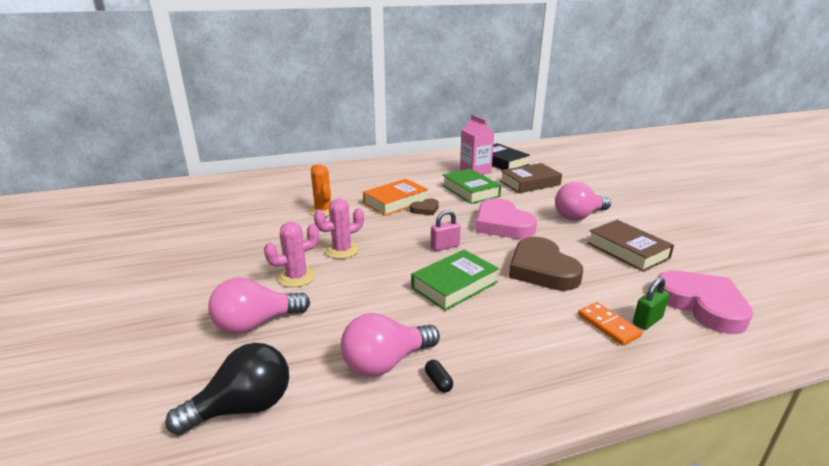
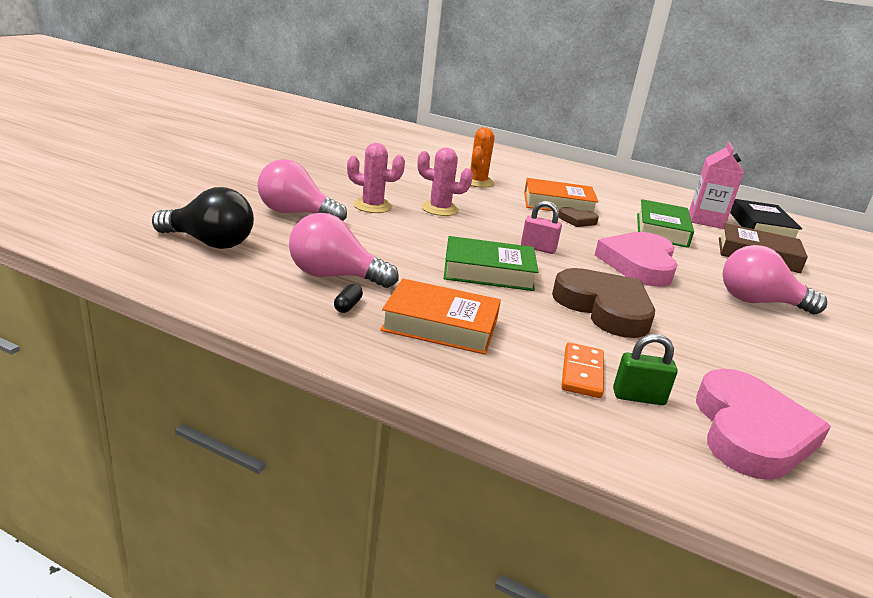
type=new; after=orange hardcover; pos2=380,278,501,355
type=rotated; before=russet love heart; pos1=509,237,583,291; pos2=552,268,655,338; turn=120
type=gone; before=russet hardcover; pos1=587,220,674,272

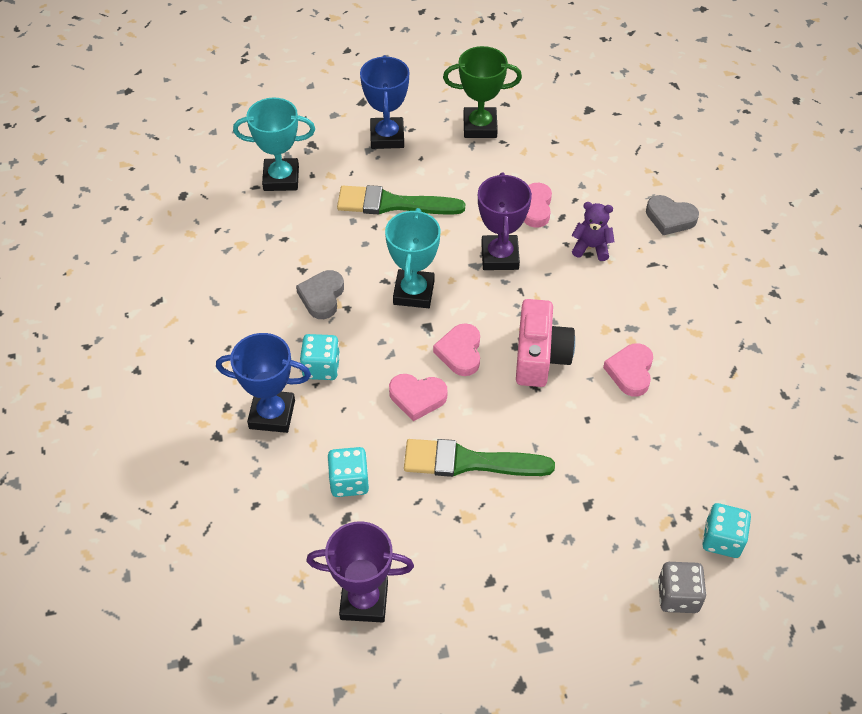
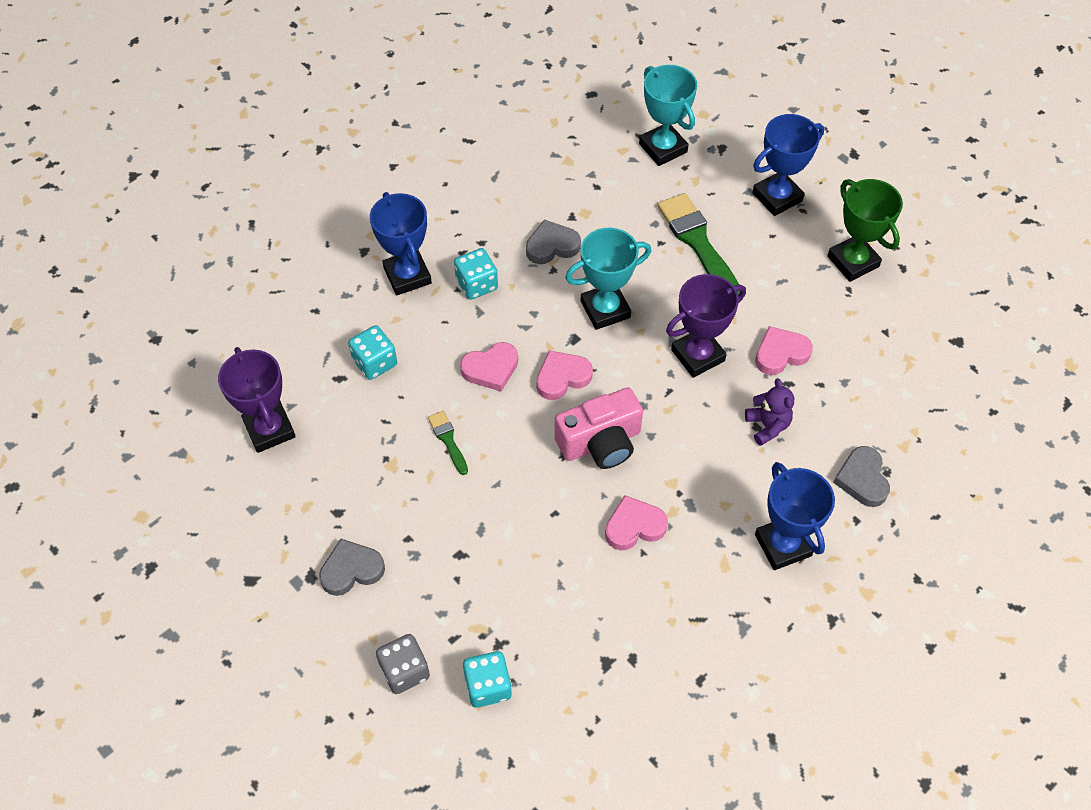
type=new; after=gray love heart; pos2=319,539,385,596
type=scaled; before=emerald paintbrush; pos1=404,439,555,477; pos2=428,411,468,475; scale=0.5
type=rotated; before=rosy love heart; pos1=389,374,447,421; pos2=460,342,518,391; turn=-90
type=new; after=cobalt award cup; pos2=755,462,835,570

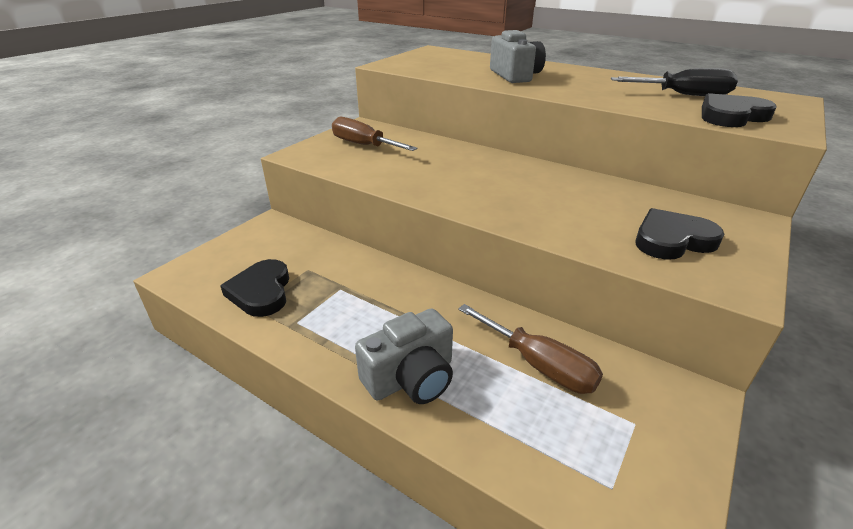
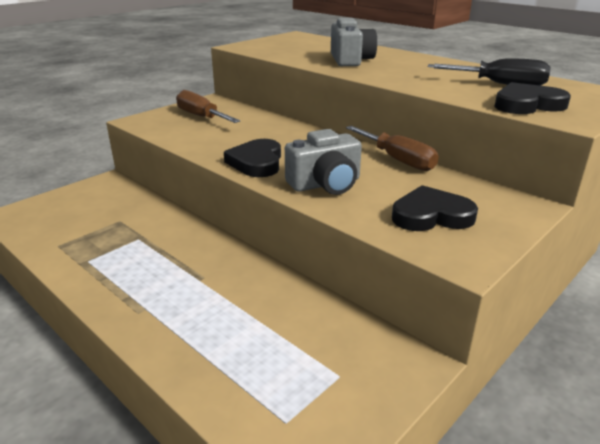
type=shifted; before=jet-black love heart; pos1=220,259,289,317; pos2=224,139,281,177
type=shifted; before=gray camera; pos1=355,308,453,404; pos2=285,129,362,195
type=shifted; before=russet hand screwdriver; pos1=458,304,603,394; pos2=346,126,439,171

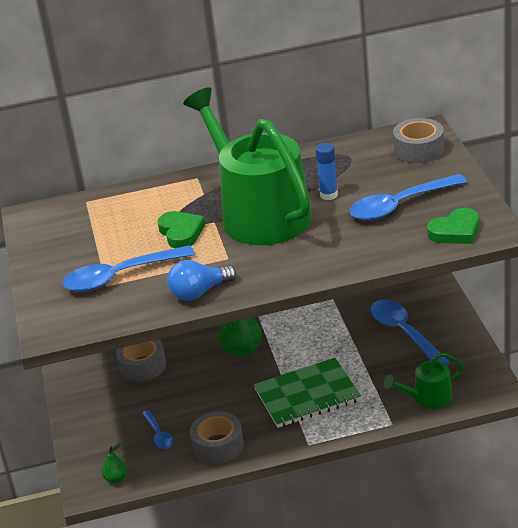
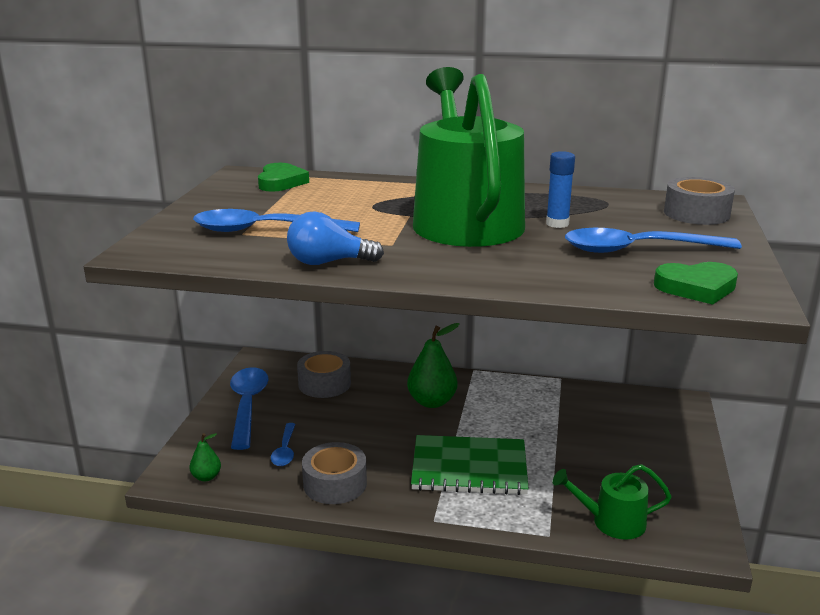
type=shifted; before=cobalt teaspoon; pos1=370,300,450,365; pos2=230,367,269,450
type=shifted; before=emerald love heart; pos1=158,211,205,248; pos2=258,163,309,192

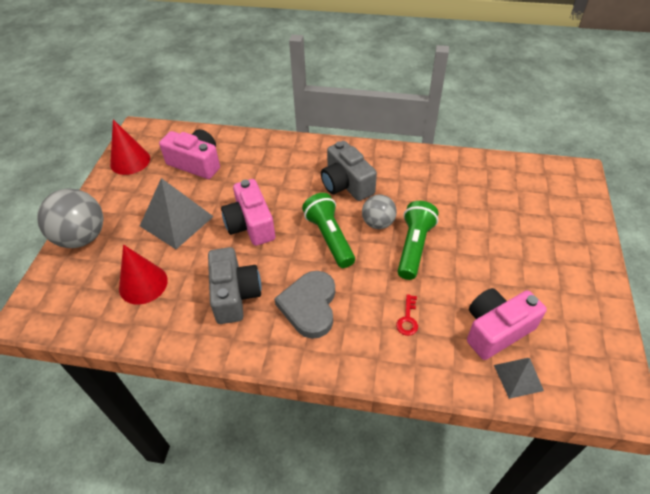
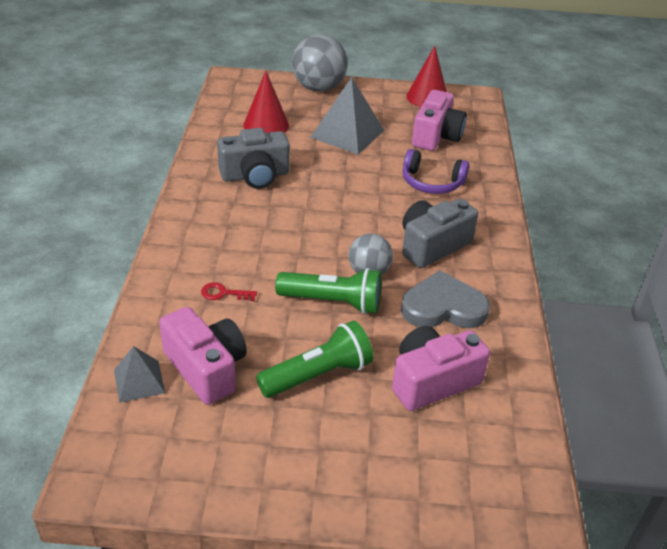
type=shifted; before=emerald flashlight; pos1=302,193,355,268; pos2=256,321,373,398
type=shifted; before=rosy camera; pos1=221,179,275,246; pos2=392,326,490,411
type=shifted; before=gray love heart; pos1=274,271,335,339; pos2=401,270,490,328
type=new; after=royal purple headphones; pos2=403,149,469,194

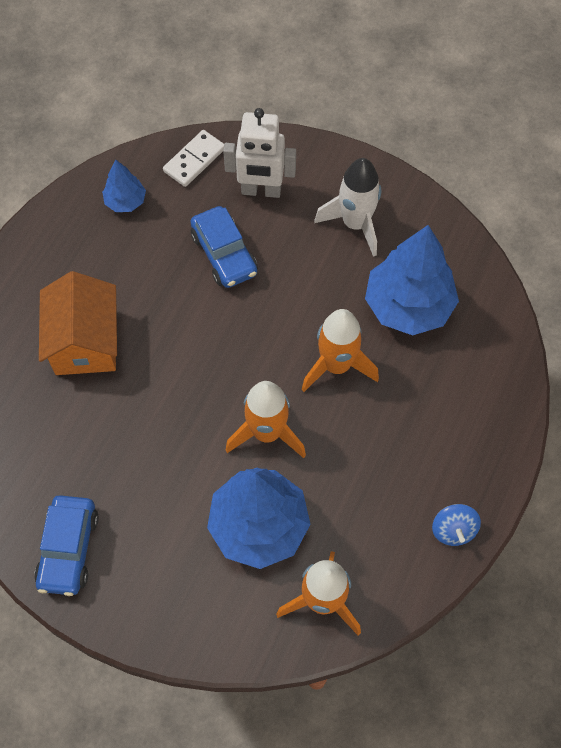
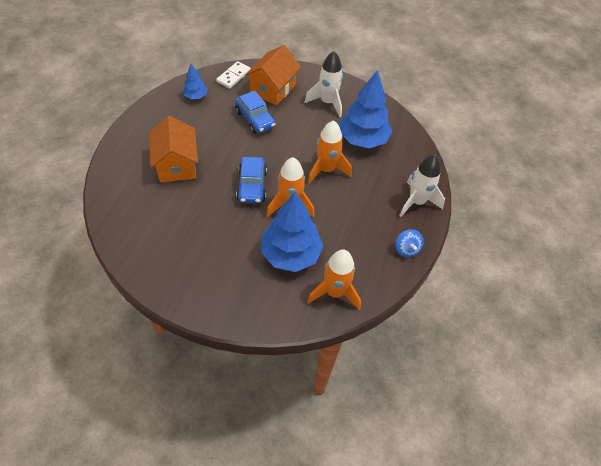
type=shifted; before=cobalt car; pos1=34,495,99,596; pos2=236,157,267,204
type=swapped; before=snow-white robot figure; after=orange toy house; pos1=223,108,296,198; pos2=245,45,301,106
type=new; after=snow-white spaceship; pos2=399,154,445,217

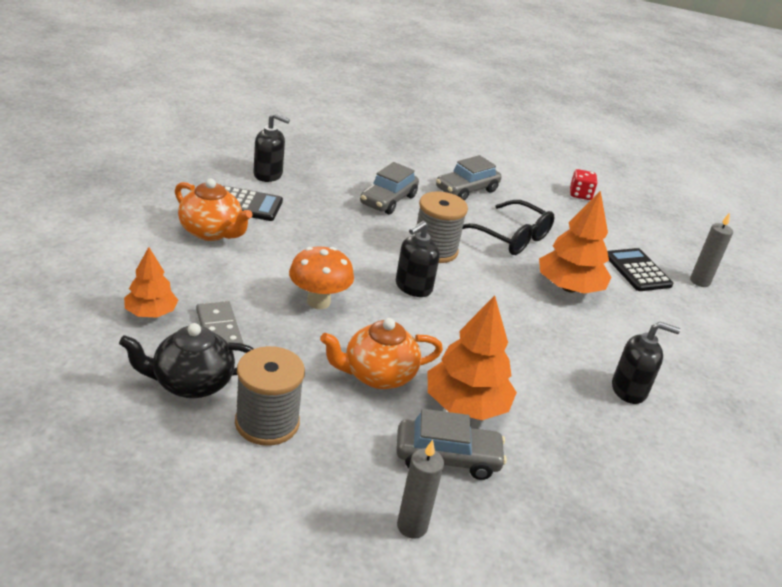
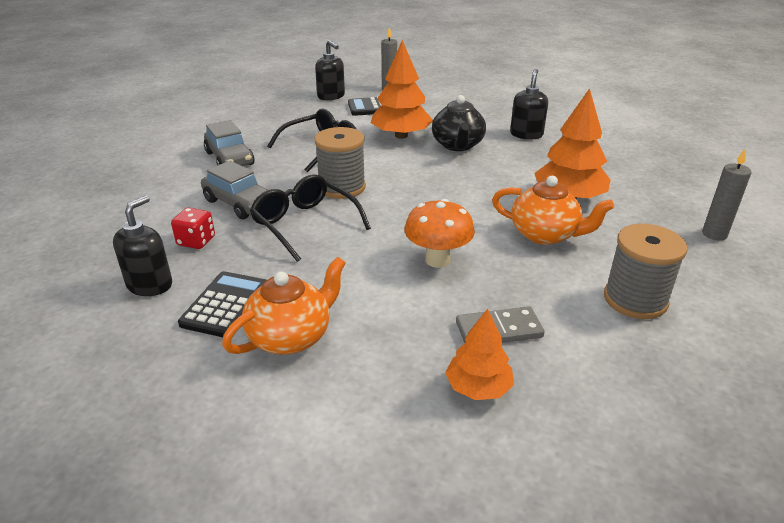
type=shifted; before=scarlet die; pos1=570,169,597,200; pos2=171,208,215,249
type=new; after=jet-black eyeglasses; pos2=250,174,371,262
type=shifted; before=jet-black soap pump; pos1=396,221,440,297; pos2=315,40,345,100
type=shifted; before=jet-black teapot; pos1=119,323,254,398; pos2=432,95,486,151
type=rotated; before=orange teapot; pos1=320,318,443,389; pos2=492,176,614,245; turn=-60
type=gone; before=gray car; pos1=396,409,507,480

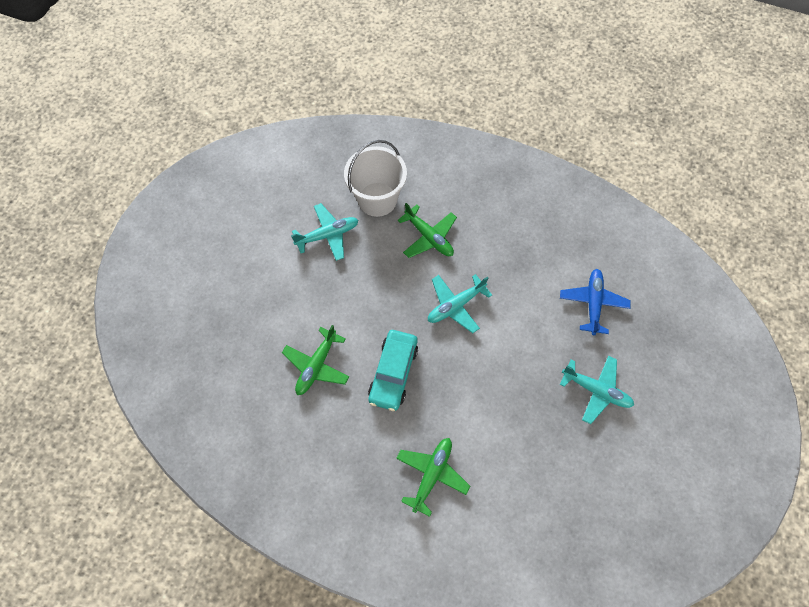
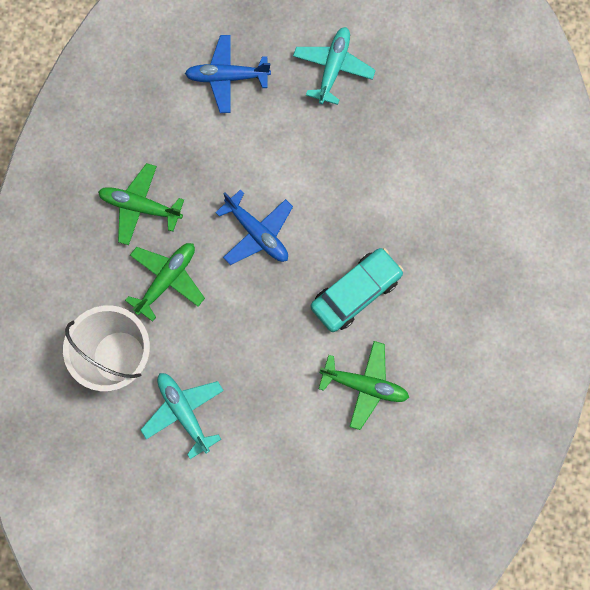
type=shifted; before=emerald toy plane; pos1=396,438,470,517; pos2=98,163,184,245
type=repainted; before=teal toy plane; after=cobalt toy plane; pos1=428,274,492,333; pos2=215,189,293,265
type=rotated; before=teal car; pos1=368,330,418,411; pos2=311,248,404,332; turn=-45

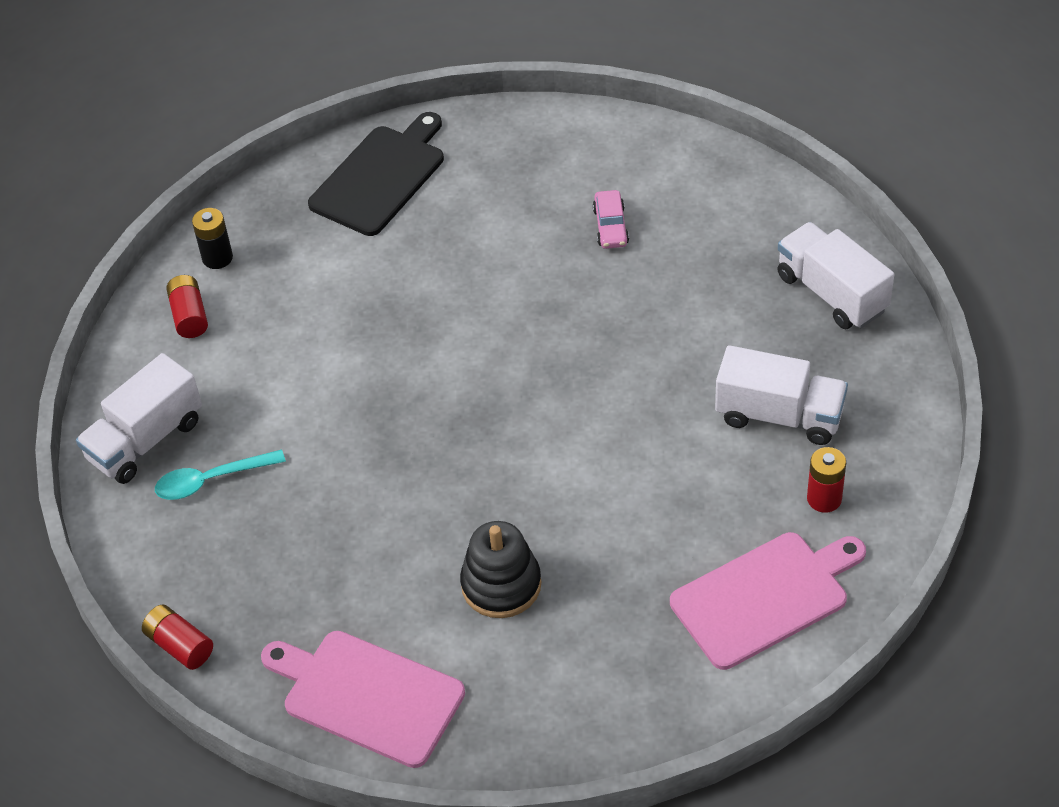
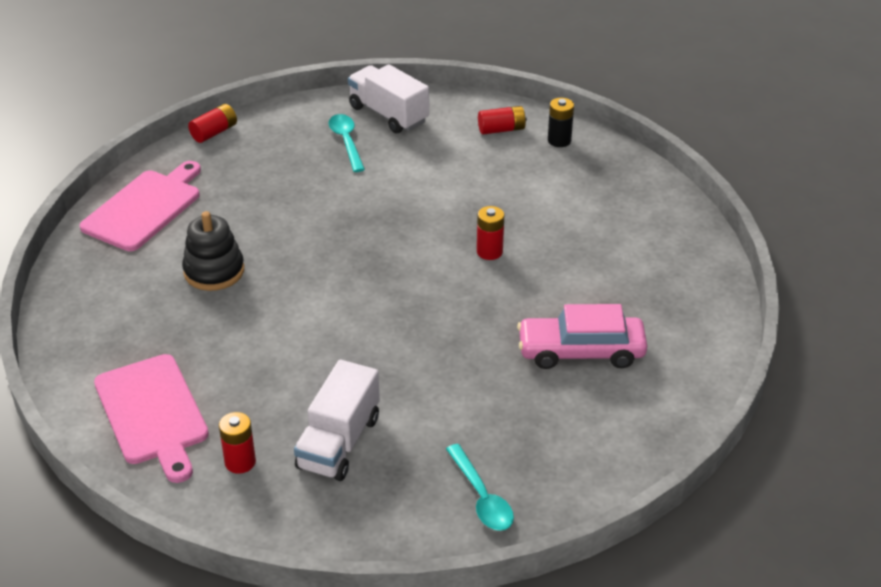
type=swapped; before=snow-white truck; after=teal teaspoon; pos1=777,222,894,329; pos2=446,444,514,531
type=new; after=scarlet battery; pos2=477,206,504,260
type=scaled; before=rosy car; pos1=593,190,629,249; pos2=517,304,647,369; scale=1.87
type=gone; before=jet-black bread board; pos1=308,112,444,236

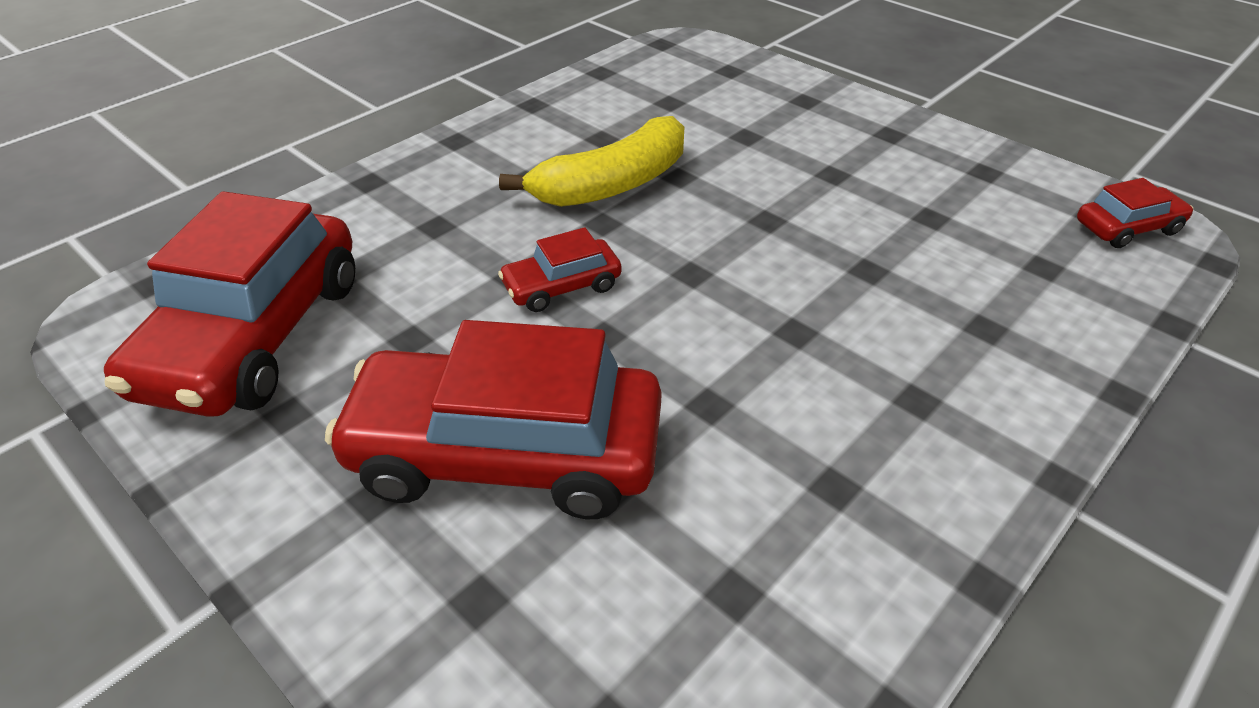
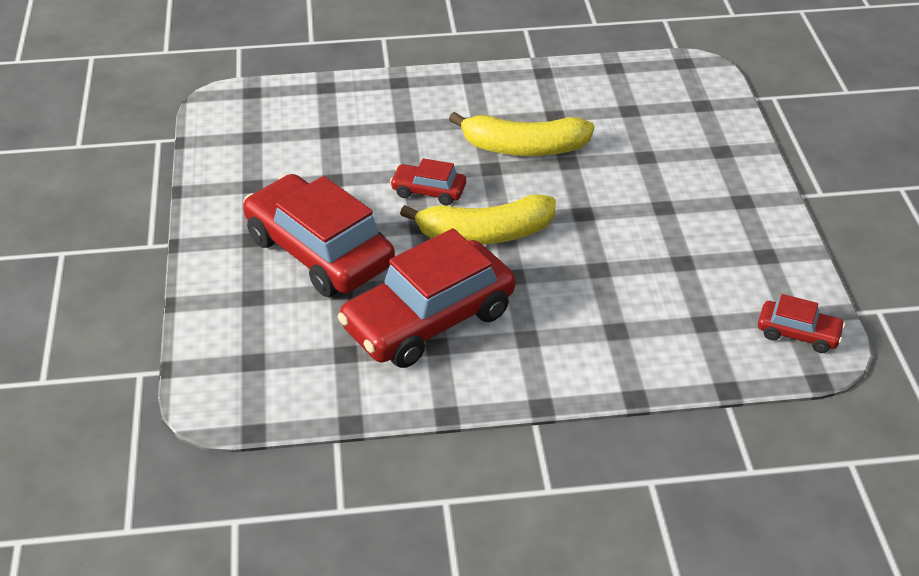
type=shifted; before=scarlet car; pos1=104,191,355,417; pos2=338,228,515,368
type=new; after=yellow toy banana; pos2=400,194,556,244

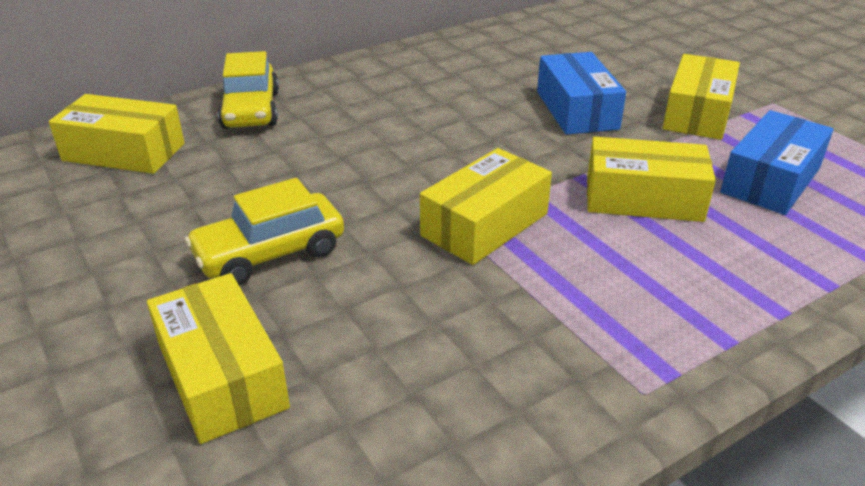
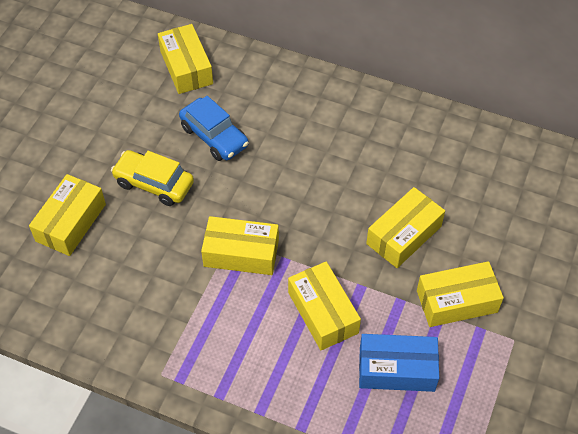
type=new; after=cobalt car; pos2=179,96,249,161
type=repainted; before=cobalt box; after=yellow box; pos1=537,52,626,135; pos2=366,187,445,268
type=gone; before=yellow car; pos1=218,51,279,129

